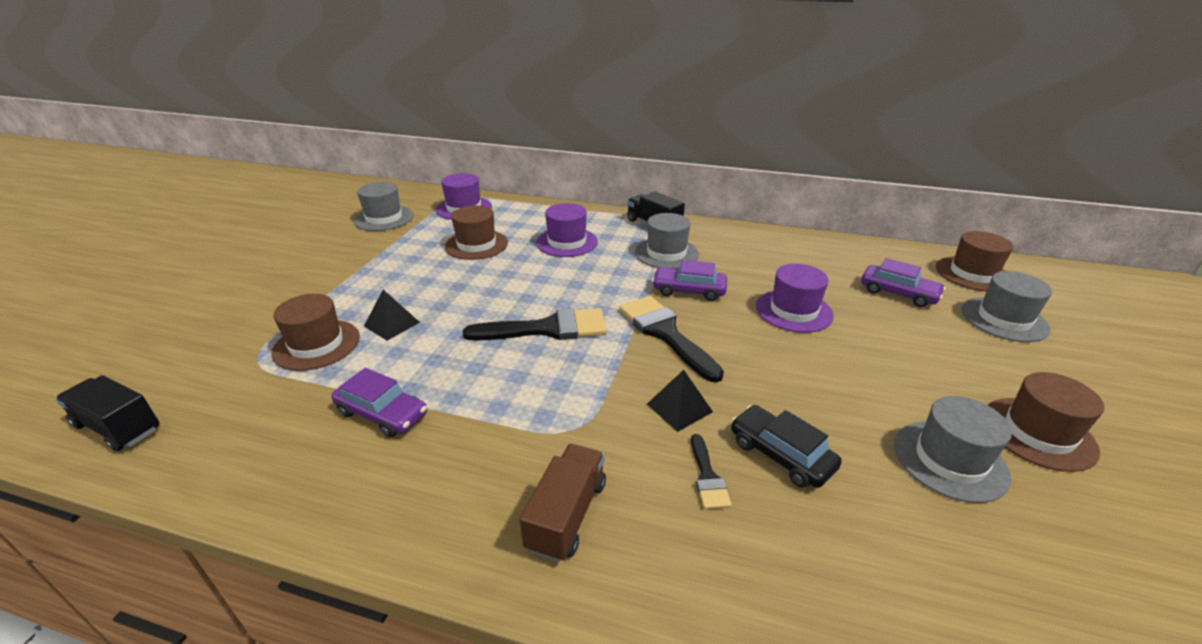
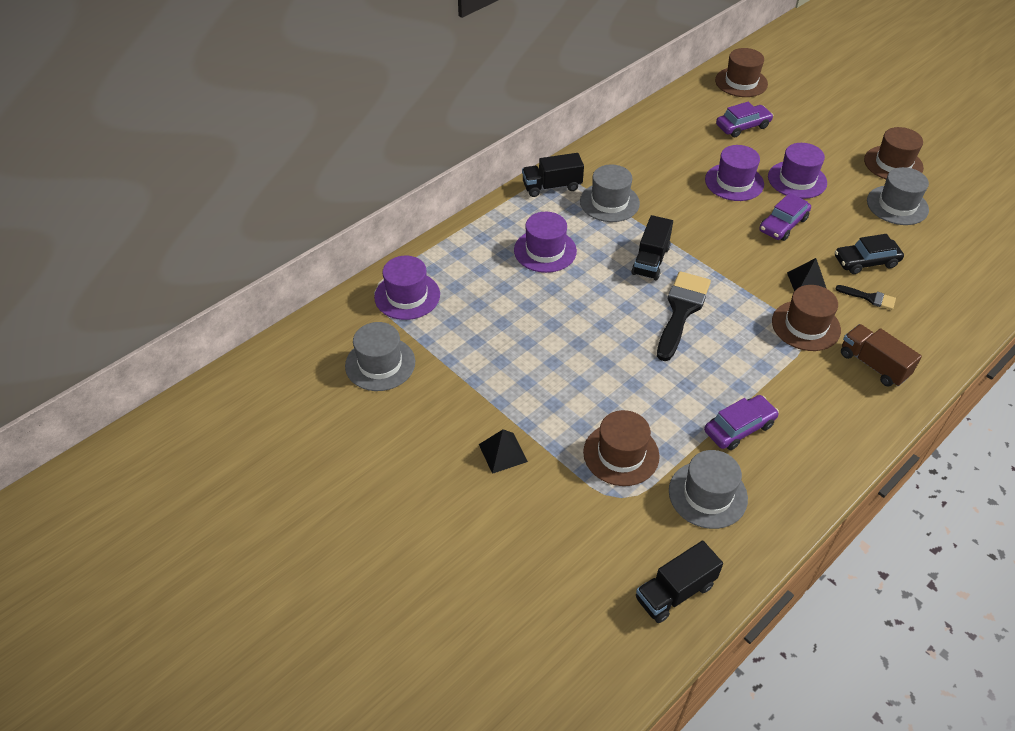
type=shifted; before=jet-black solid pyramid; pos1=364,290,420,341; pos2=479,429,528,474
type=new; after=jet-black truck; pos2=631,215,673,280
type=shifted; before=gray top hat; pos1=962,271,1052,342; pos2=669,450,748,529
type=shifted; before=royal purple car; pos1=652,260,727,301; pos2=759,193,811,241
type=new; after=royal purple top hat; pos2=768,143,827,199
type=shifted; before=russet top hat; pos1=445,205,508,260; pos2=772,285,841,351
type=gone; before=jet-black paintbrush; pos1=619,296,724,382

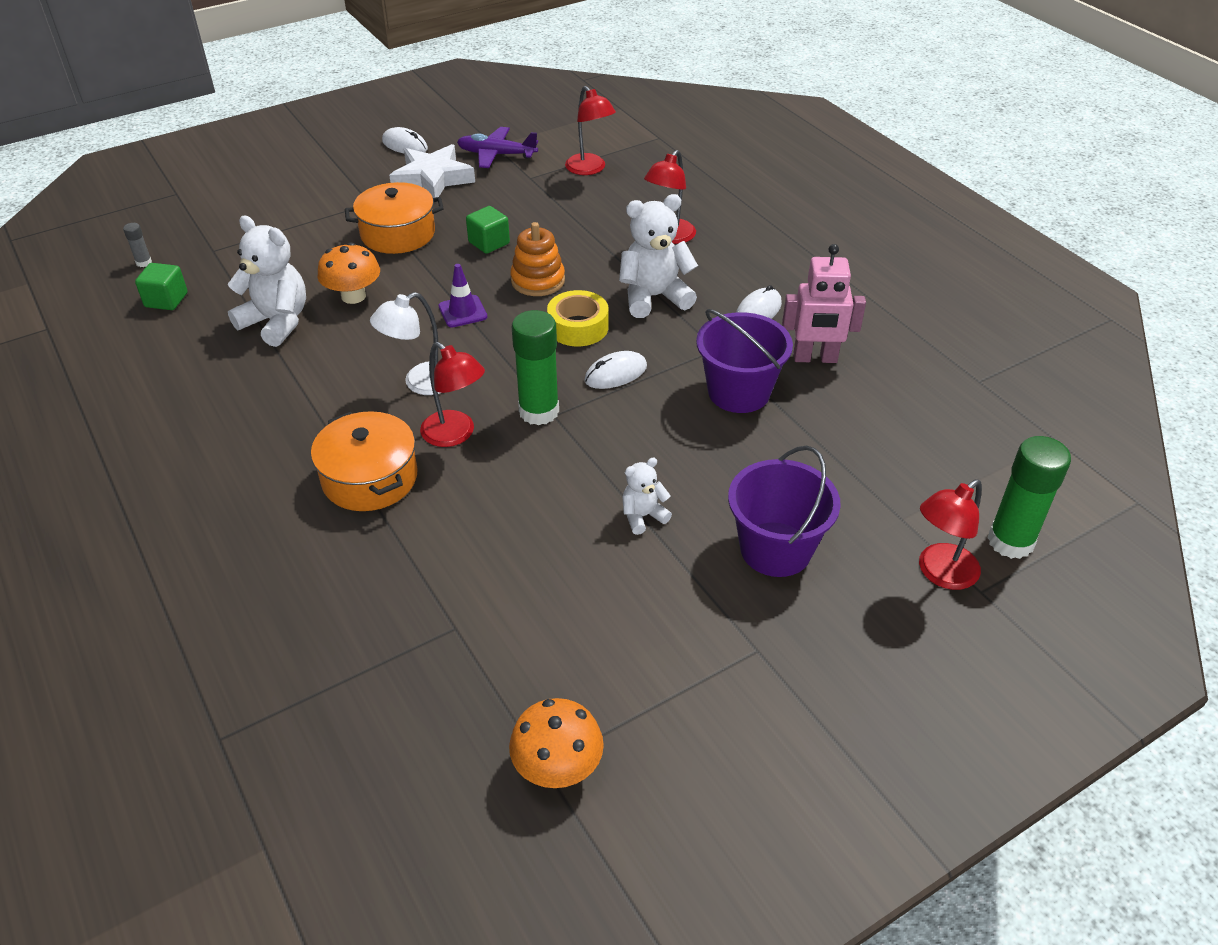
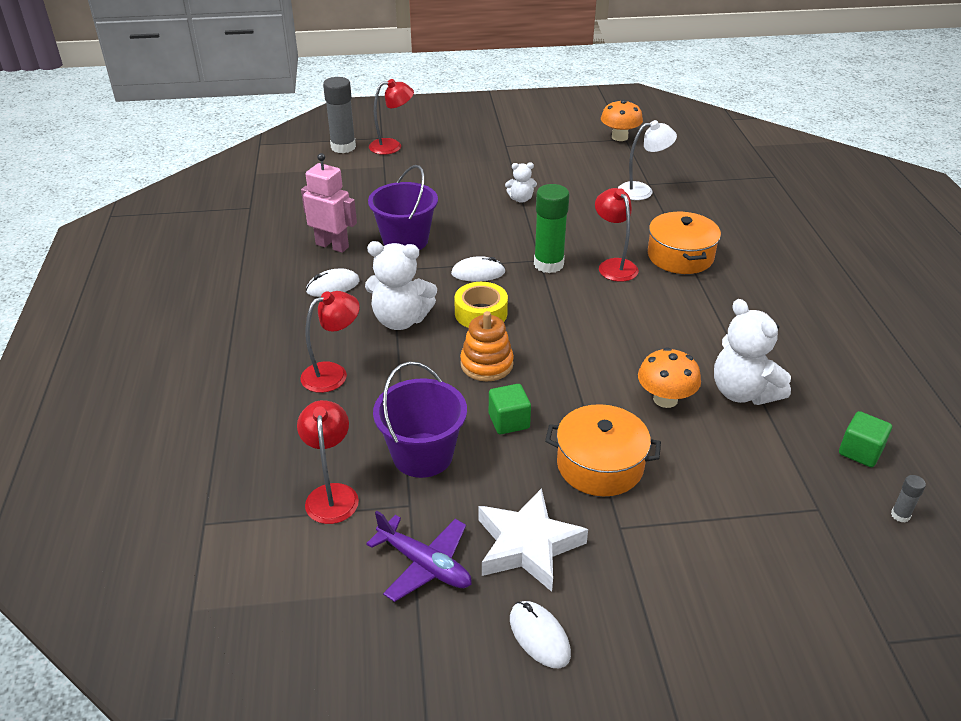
type=repainted; before=emerald glue stick; after=gray glue stick; pos1=987,436,1071,559; pos2=323,77,356,153
type=shifted; before=royal purple pail; pos1=728,446,841,577; pos2=373,361,467,478
type=shifted; before=snow-white reading lamp; pos1=370,292,440,395; pos2=618,120,677,200
type=gone; before=royal purple road cone; pos1=439,264,487,327

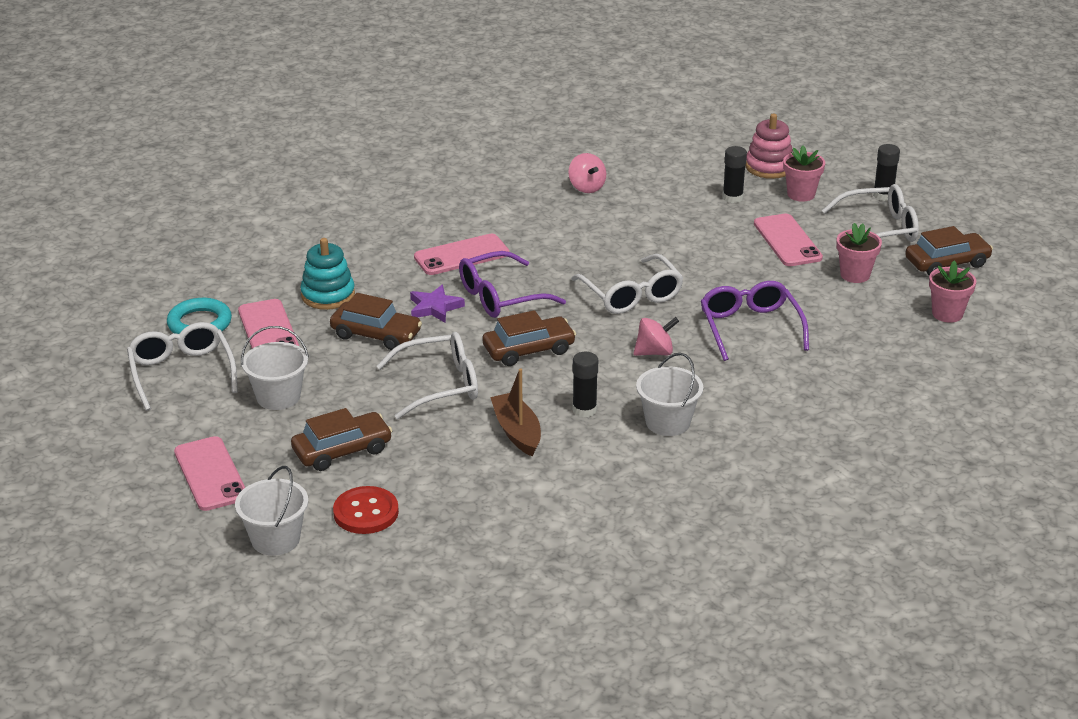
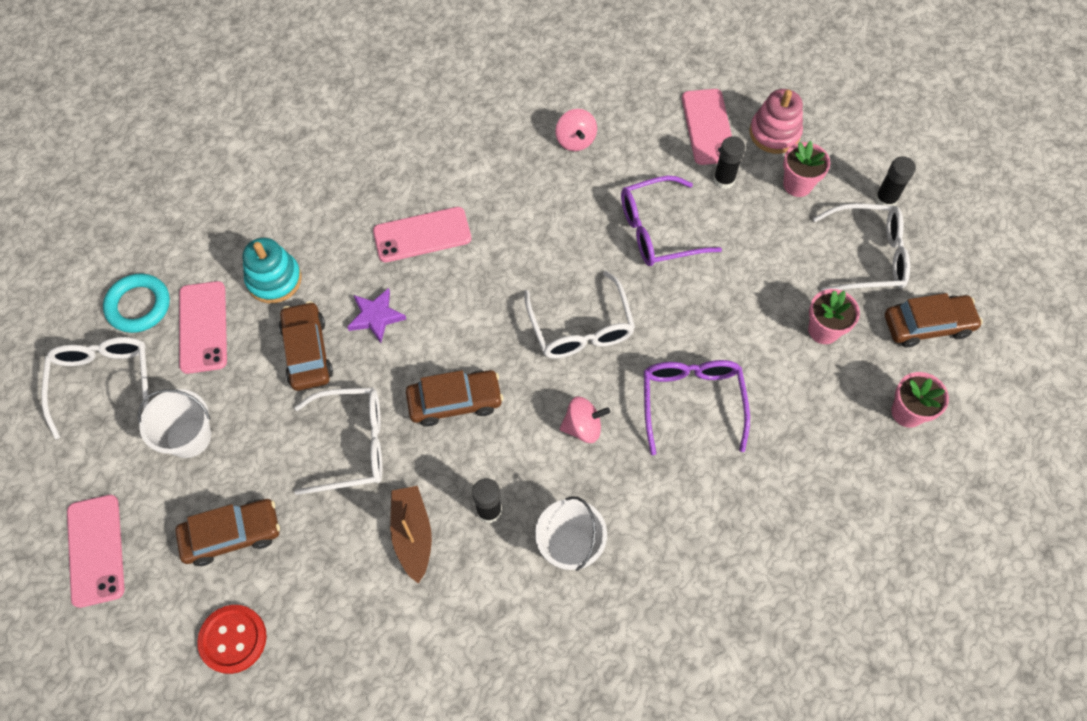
type=rotated; before=russet car; pos1=330,293,422,350; pos2=279,301,333,391; turn=-135
type=shifted; before=royal purple eyeglasses; pos1=459,251,566,318; pos2=621,176,722,266
type=shifted; before=rosy smartphone; pos1=754,214,823,266; pos2=682,89,732,165
type=gone; before=snow-white pail; pos1=235,466,308,556

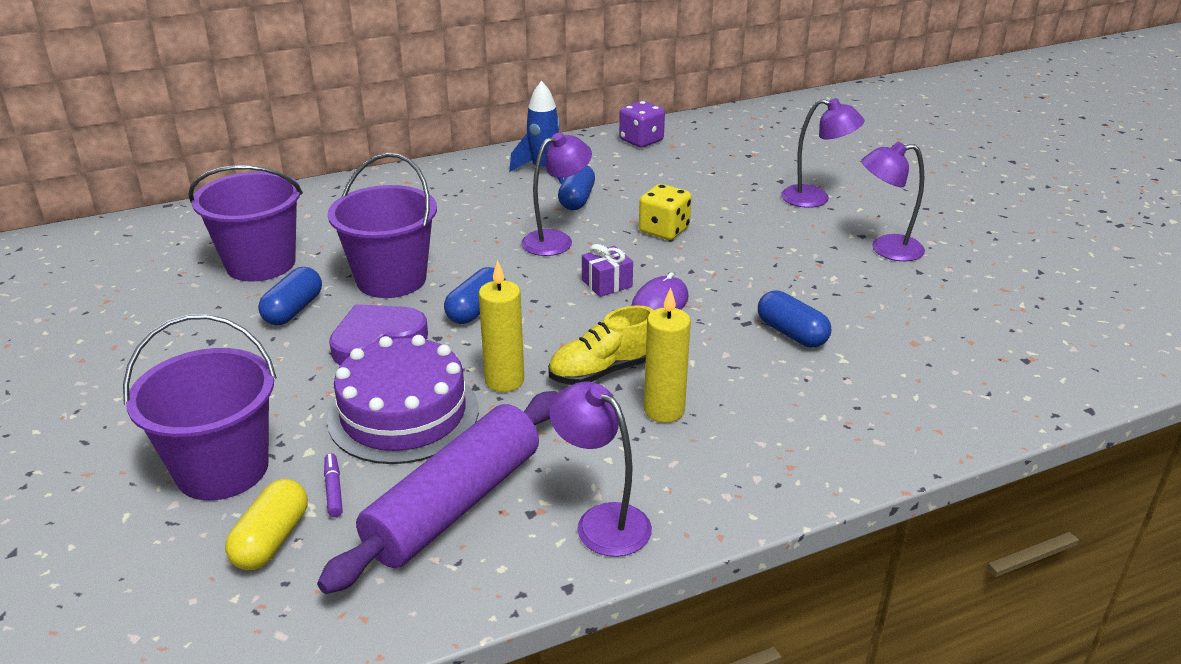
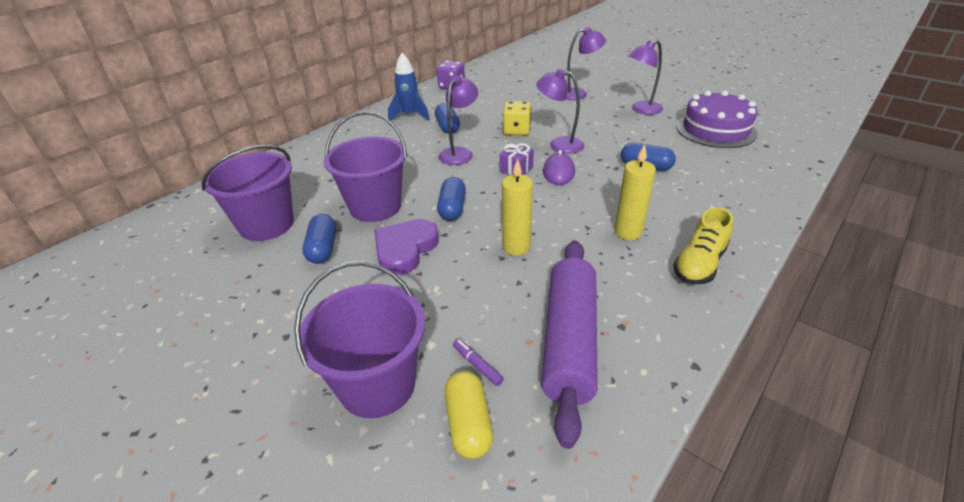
type=shifted; before=royal purple reading lamp; pos1=549,382,652,557; pos2=536,69,584,154
type=shifted; before=yellow lace-up shoe; pos1=548,306,654,385; pos2=673,207,733,285
type=shifted; before=royal purple gateau; pos1=327,335,479,464; pos2=676,91,757,148

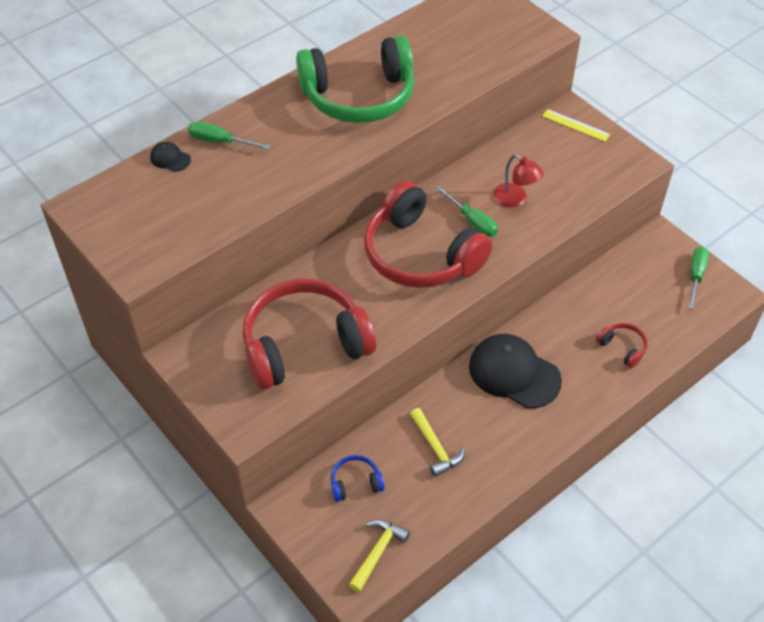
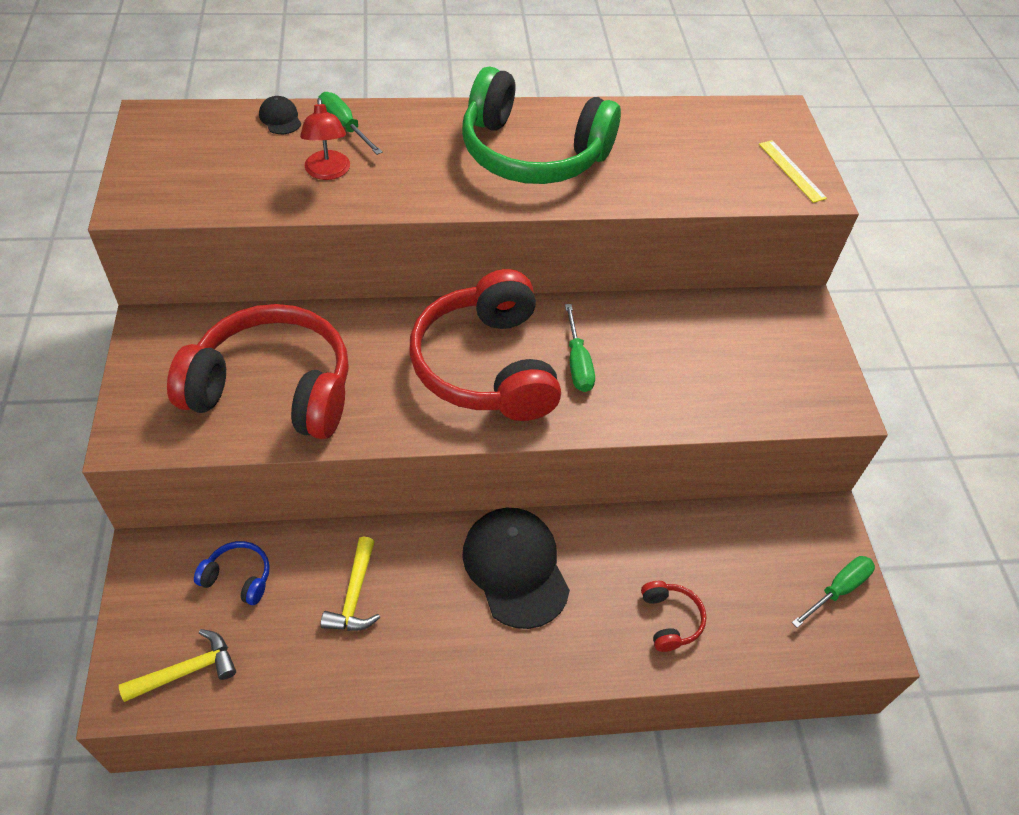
type=shifted; before=scarlet reading lamp; pos1=493,154,544,207; pos2=300,98,350,180
type=shifted; before=yellow measuring stick; pos1=543,109,610,142; pos2=759,140,827,203

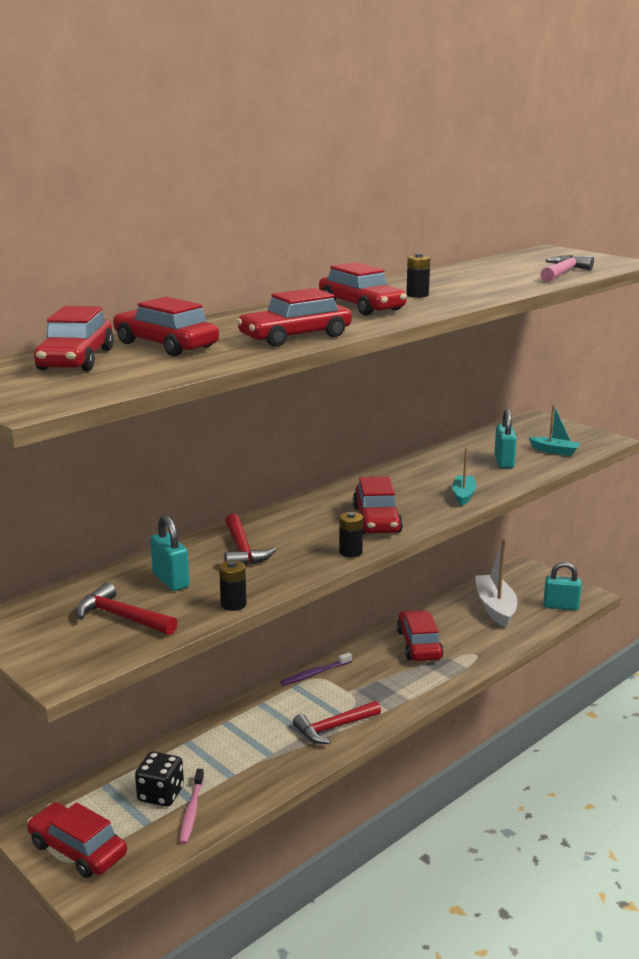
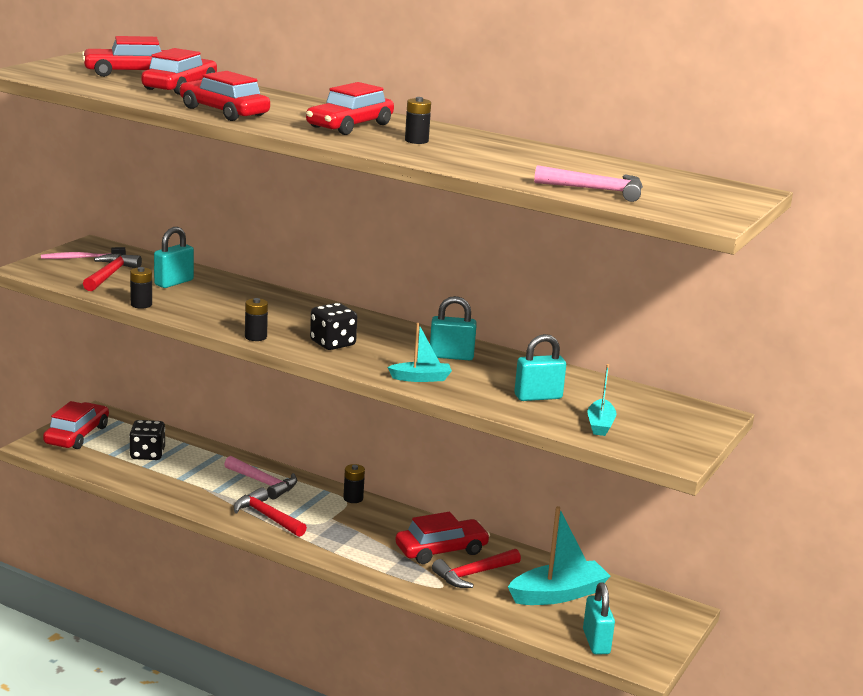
type=shifted; before=rosy tooth brush; pos1=179,769,204,844; pos2=41,247,126,259
type=new; after=rosy claw hammer; pos2=224,456,297,499
type=swapped; before=scarlet car; after=jet-black die; pos1=353,476,403,534; pos2=310,303,357,350
type=swapped; before=royal purple tooth brush; after=jet-black battery; pos1=281,653,352,686; pos2=343,464,365,503
type=new; after=teal lock; pos2=430,296,477,360
type=shifted; before=scarlet claw hammer; pos1=224,513,276,565; pos2=432,549,521,588
type=repainted; before=snow-white toy boat; after=teal toy boat; pos1=475,540,517,627; pos2=508,506,610,605

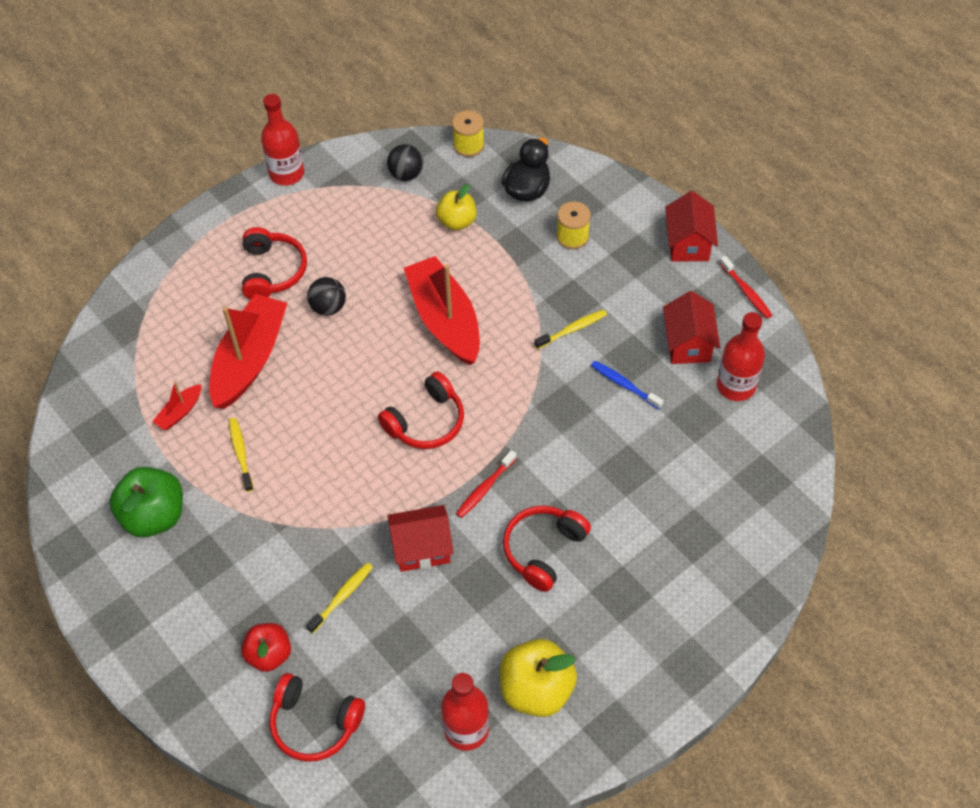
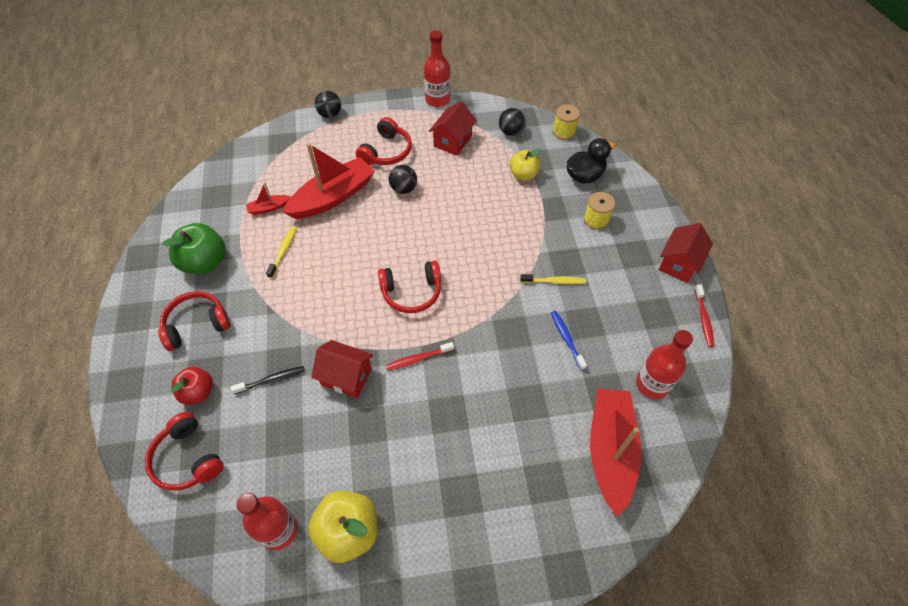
type=shifted; before=scarlet headphones; pos1=503,506,591,592; pos2=158,291,231,351
type=repainted; before=yellow tooth brush; after=jet-black tooth brush; pos1=306,563,373,634; pos2=231,366,305,394
type=new; after=jet-black play ball; pos2=315,91,341,118
type=shifted; before=scarlet toy house; pos1=663,291,720,364; pos2=429,101,477,156
type=shifted; before=scarlet toy boat; pos1=404,256,480,365; pos2=590,388,641,517

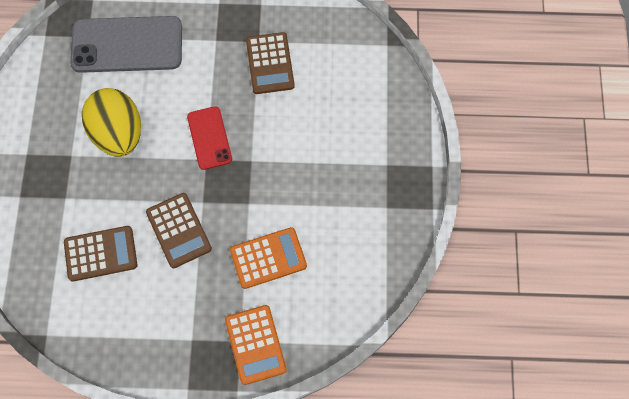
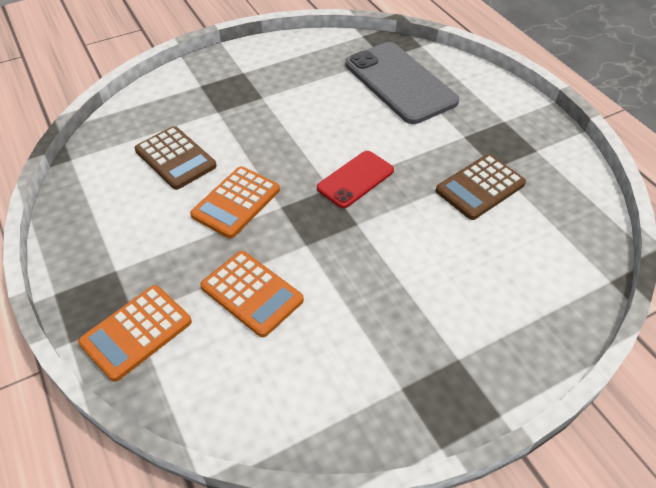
type=repainted; before=russet adding machine; after=orange adding machine; pos1=146,193,212,268; pos2=190,166,280,239
type=gone; before=yellow egg; pos1=82,88,141,157

